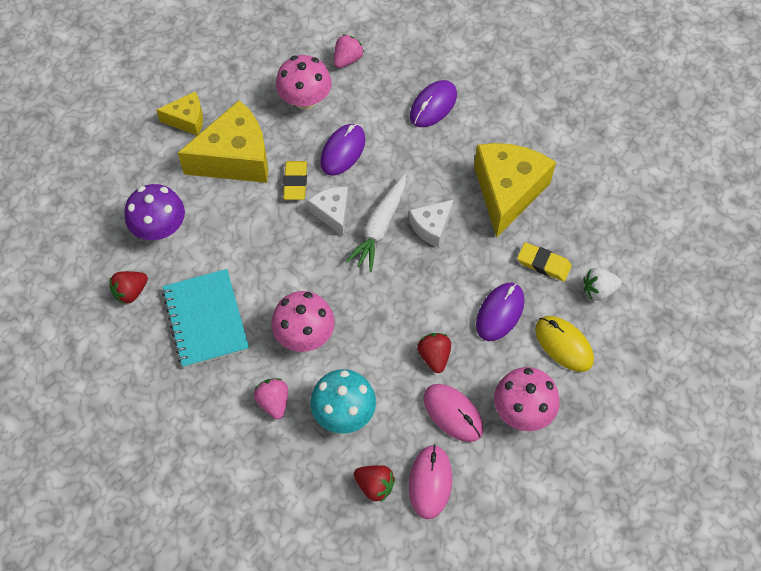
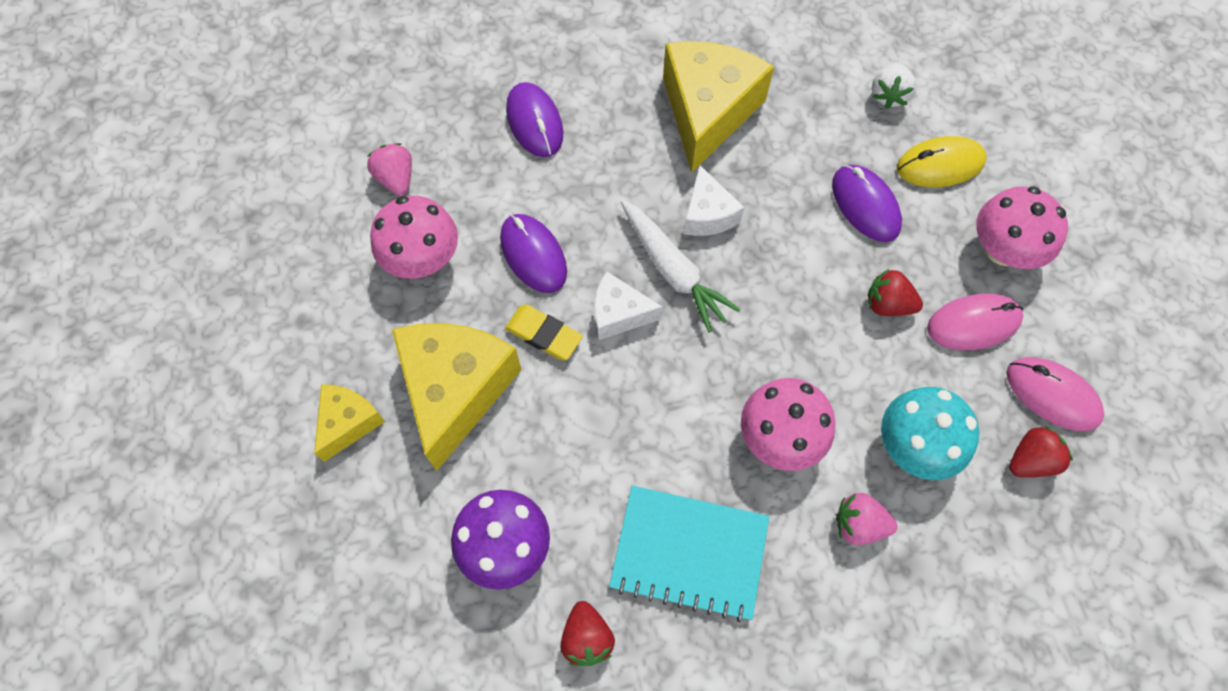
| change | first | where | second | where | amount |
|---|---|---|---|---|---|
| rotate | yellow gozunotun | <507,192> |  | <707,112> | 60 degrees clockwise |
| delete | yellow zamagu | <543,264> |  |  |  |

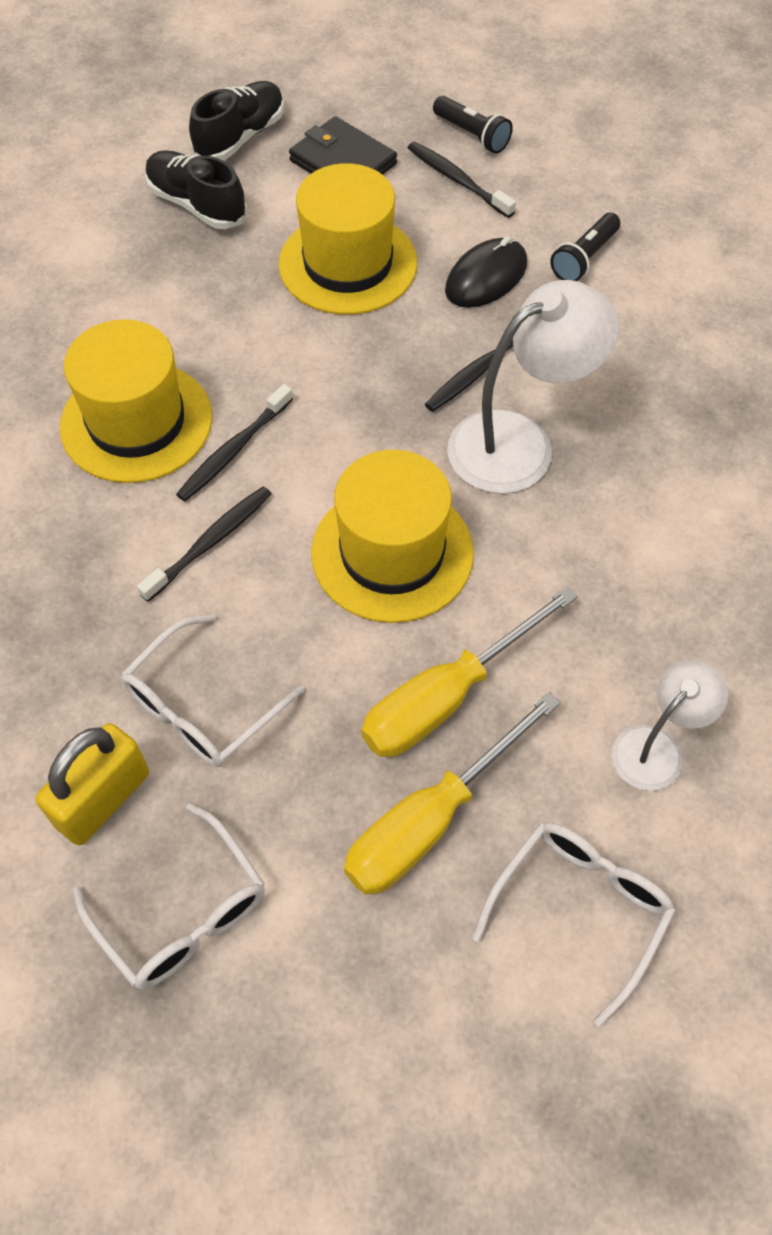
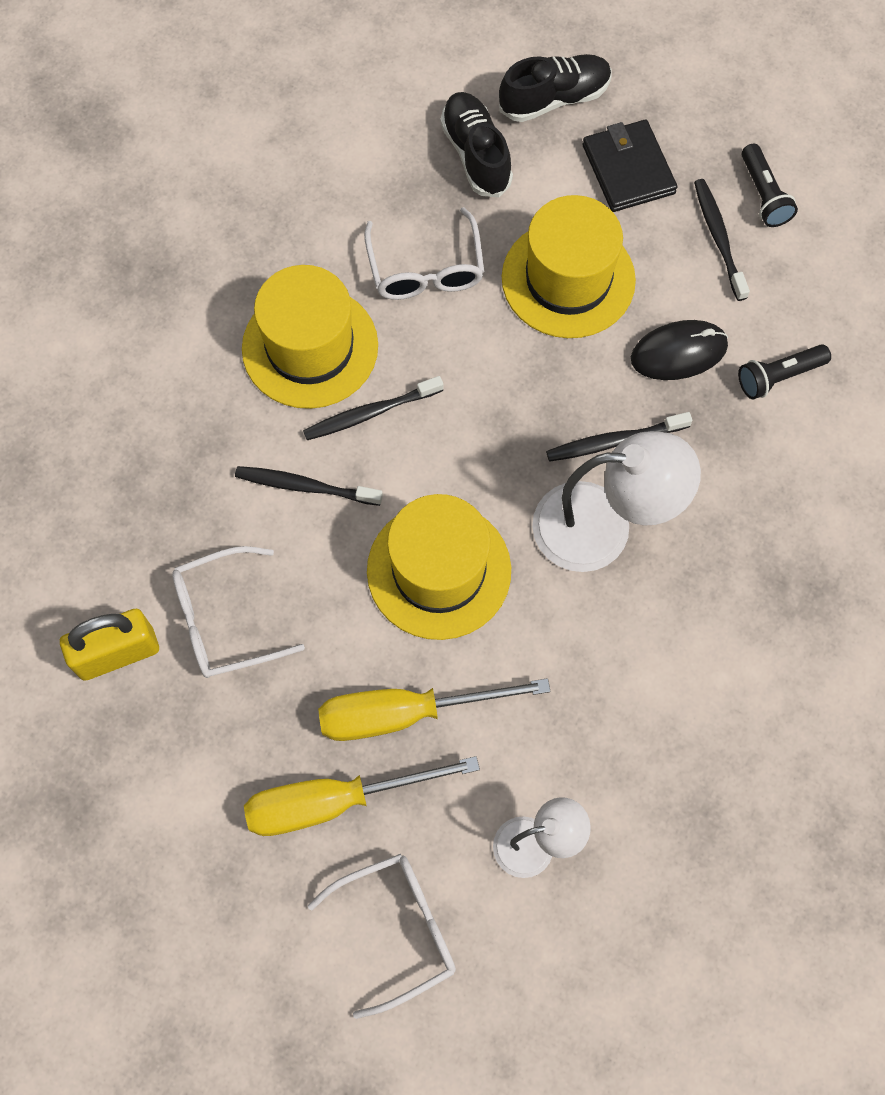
| change | first | where | second | where | amount |
|---|---|---|---|---|---|
| rotate | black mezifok | <210,543> |  | <306,486> | 150 degrees counterclockwise |
| move | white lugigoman | <182,913> |  | <425,269> |  |

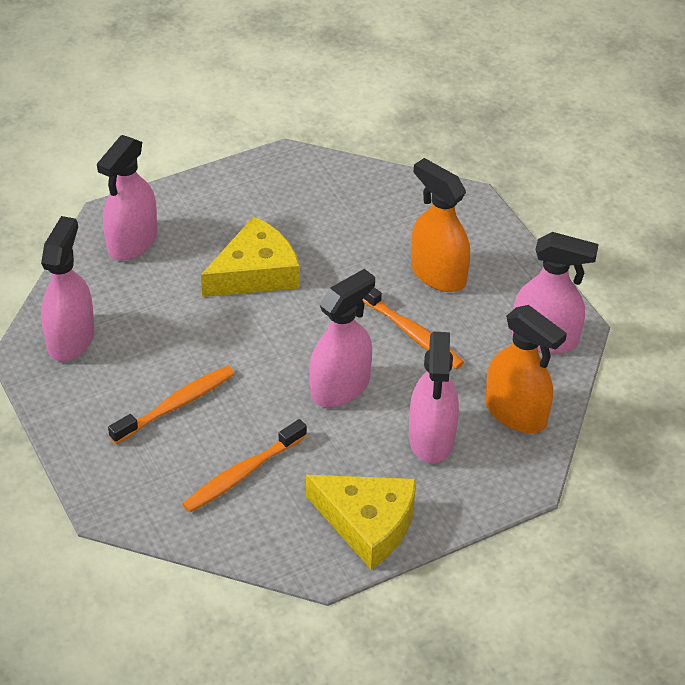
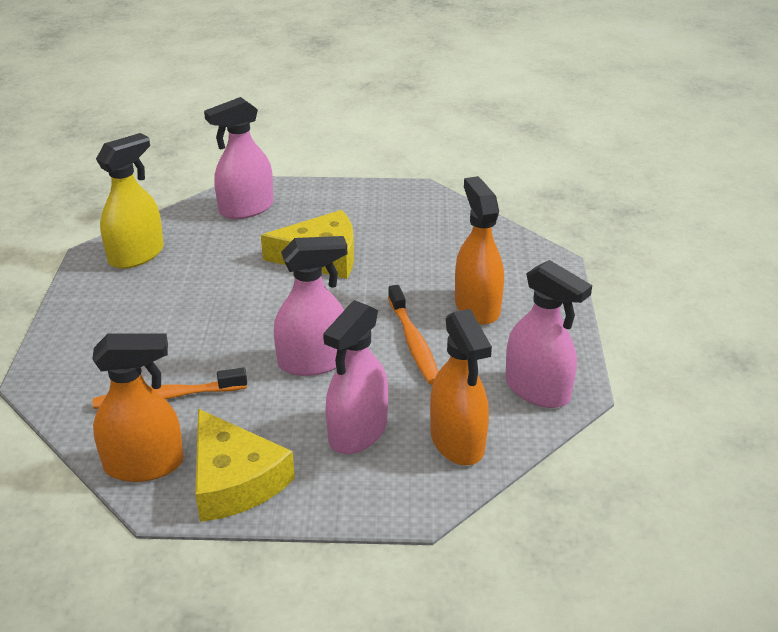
| change | first | where | second | where | amount |
|---|---|---|---|---|---|
| recolor | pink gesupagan | <71,339> | yellow gesupagan | <136,255> |  |
| delete | orange mezifok | <176,405> |  |  |  |
| insert |  |  | orange gesupagan | <144,465> |  |

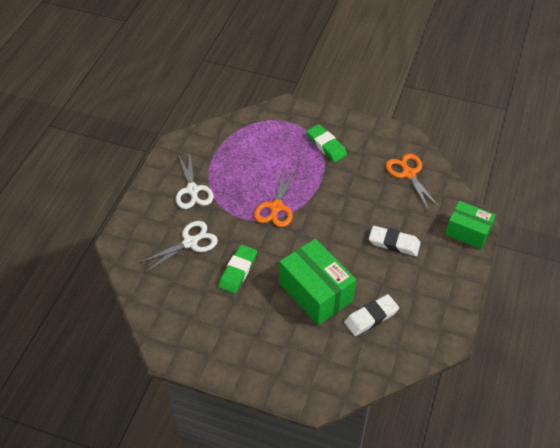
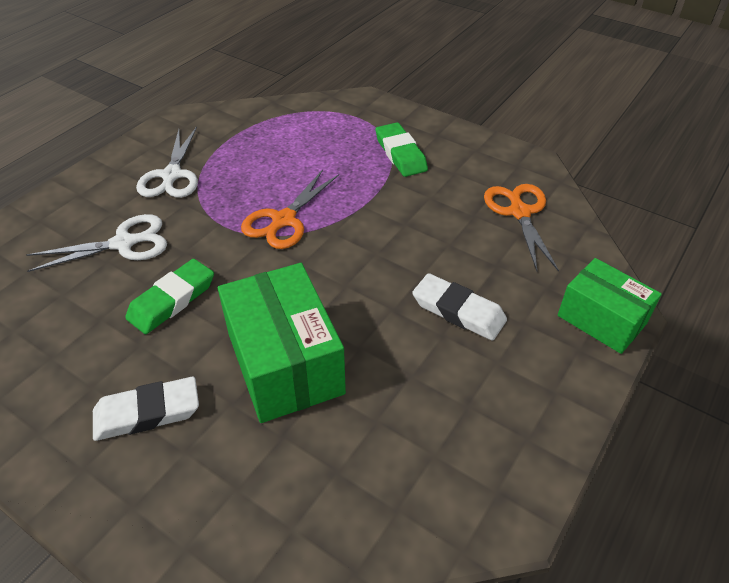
| change | first | where | second | where | amount |
|---|---|---|---|---|---|
| move | white zamagu | <371,317> |  | <147,412> |  |

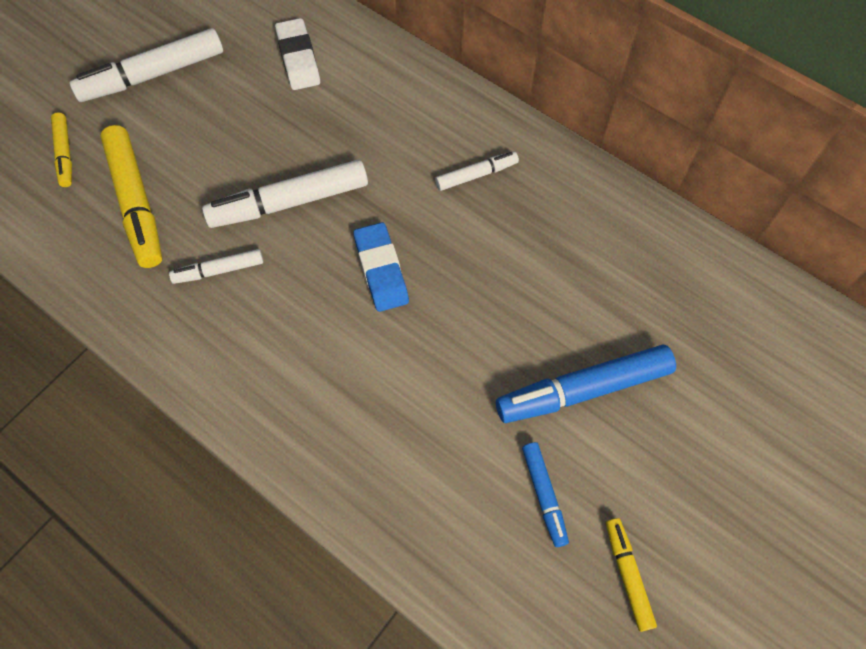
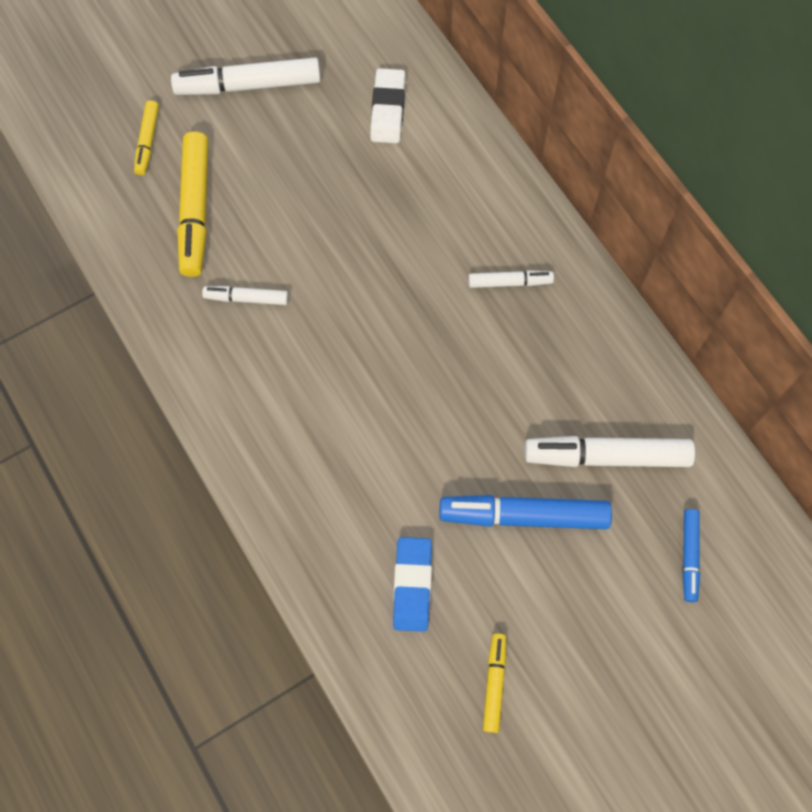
| change | first | where | second | where | amount |
|---|---|---|---|---|---|
| move | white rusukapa | <289,202> |  | <607,456> |  |
| move | blue zamagu | <381,270> |  | <412,585> |  |
| move | blue rusukapa | <544,495> |  | <689,556> |  |

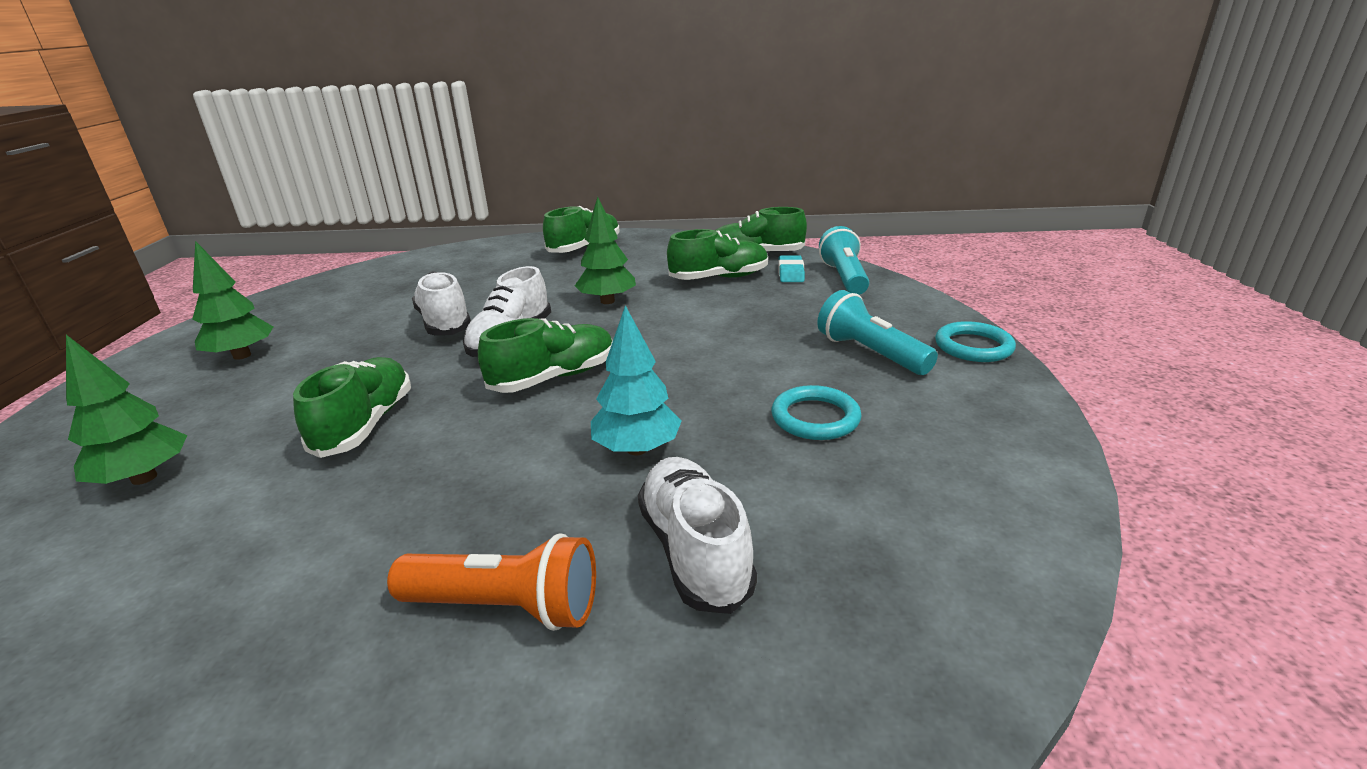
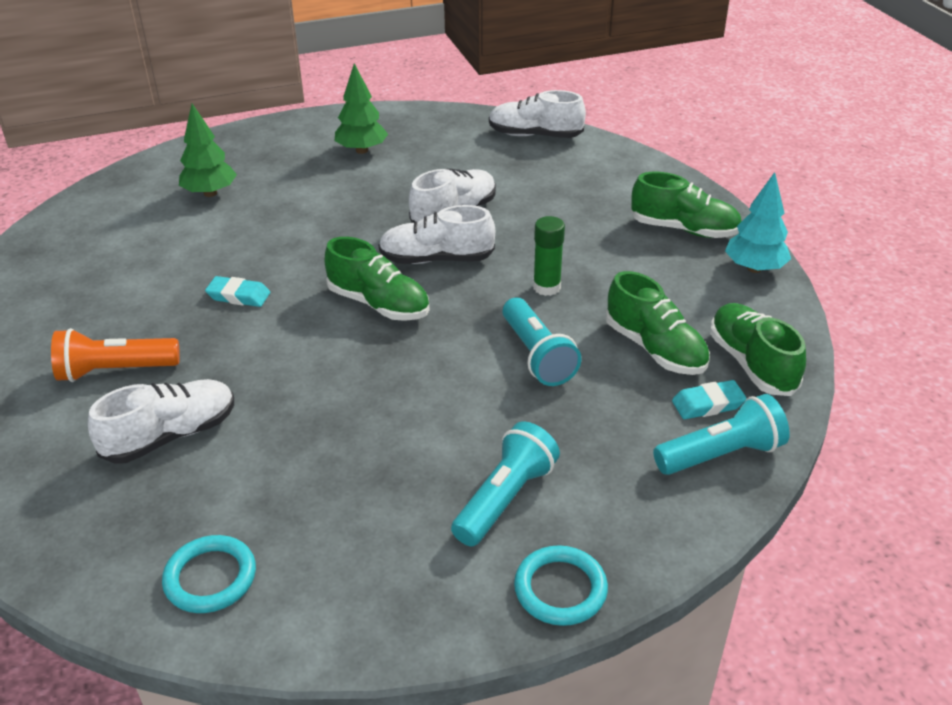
| change | first | where | second | where | amount |
|---|---|---|---|---|---|
| replace | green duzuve | <607,301> | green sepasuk | <546,287> |  |
| move | turquoise duzuve | <637,449> |  | <754,268> |  |
| delete | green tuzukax | <366,424> |  |  |  |
| move | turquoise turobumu | <815,418> |  | <210,578> |  |
| rotate | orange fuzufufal | <506,606> |  | <115,371> | 90 degrees clockwise |
| insert |  |  | white tuzukax | <535,135> |  |
| insert |  |  | turquoise zamagu | <238,296> |  |
| insert |  |  | turquoise fuzufufal | <537,355> |  |

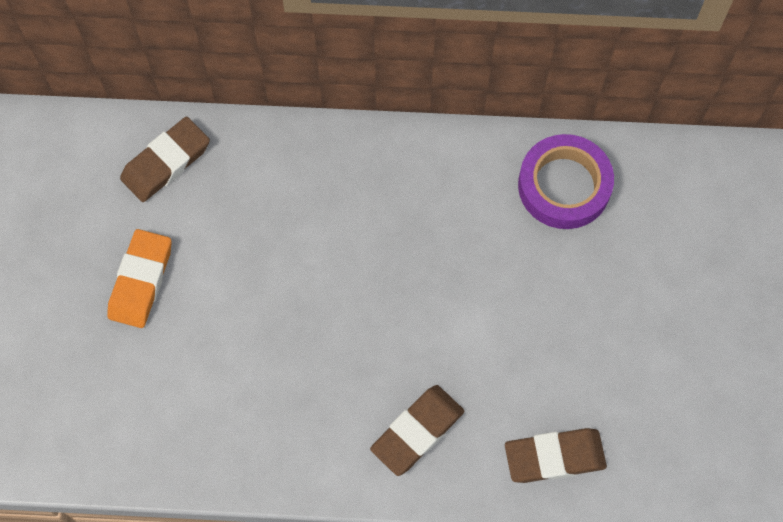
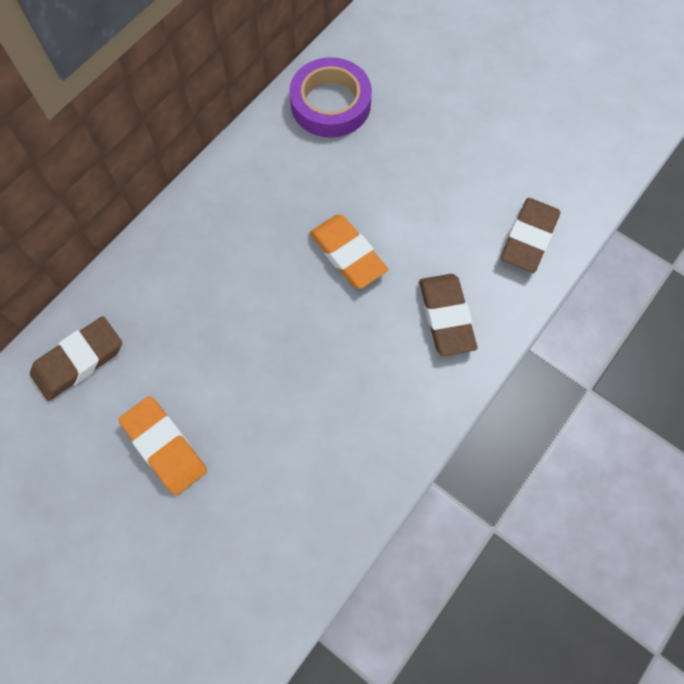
| change | first | where | second | where | amount |
|---|---|---|---|---|---|
| rotate | brown zamagu | <166,162> |  | <79,361> | 60 degrees clockwise |
| insert |  |  | orange zamagu | <348,254> |  |

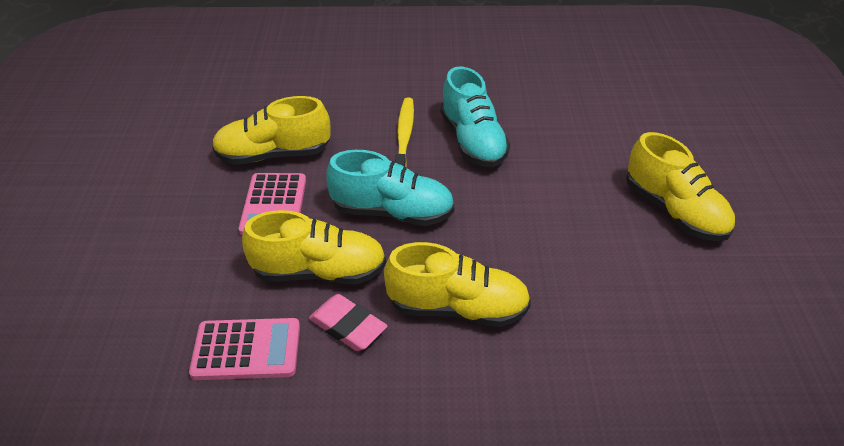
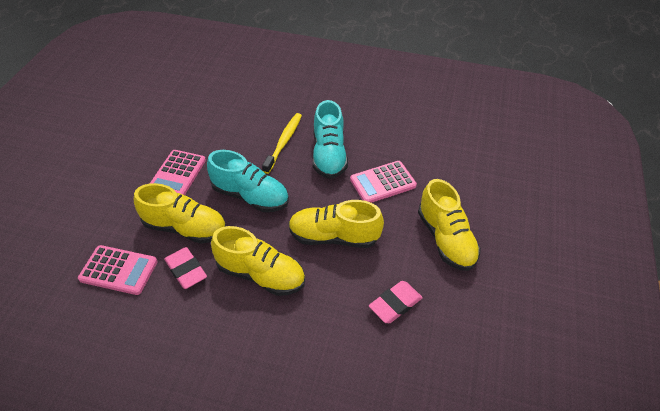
| change | first | where | second | where | amount |
|---|---|---|---|---|---|
| move | yellow tuzukax | <273,154> |  | <334,237> |  |
| insert |  |  | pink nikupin | <383,183> |  |
| insert |  |  | pink zamagu | <395,304> |  |

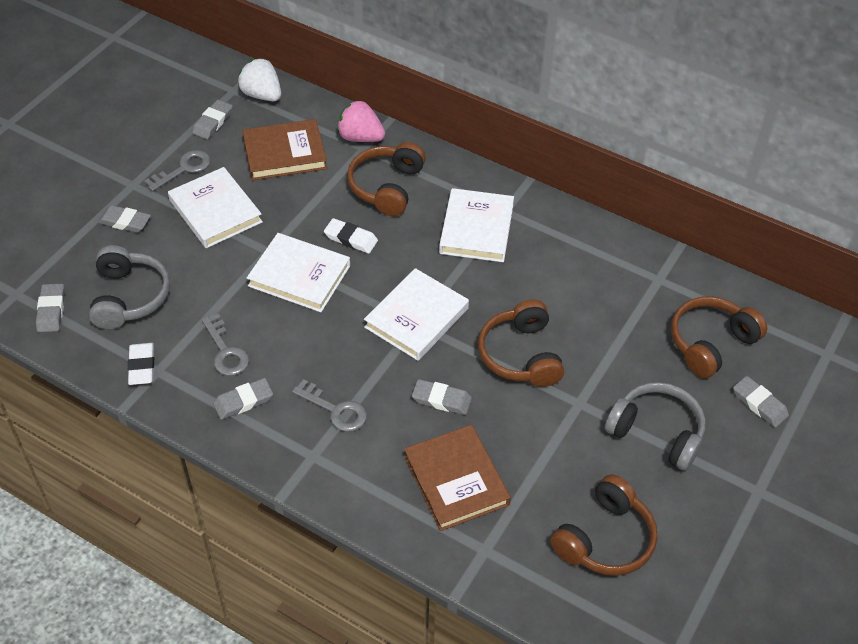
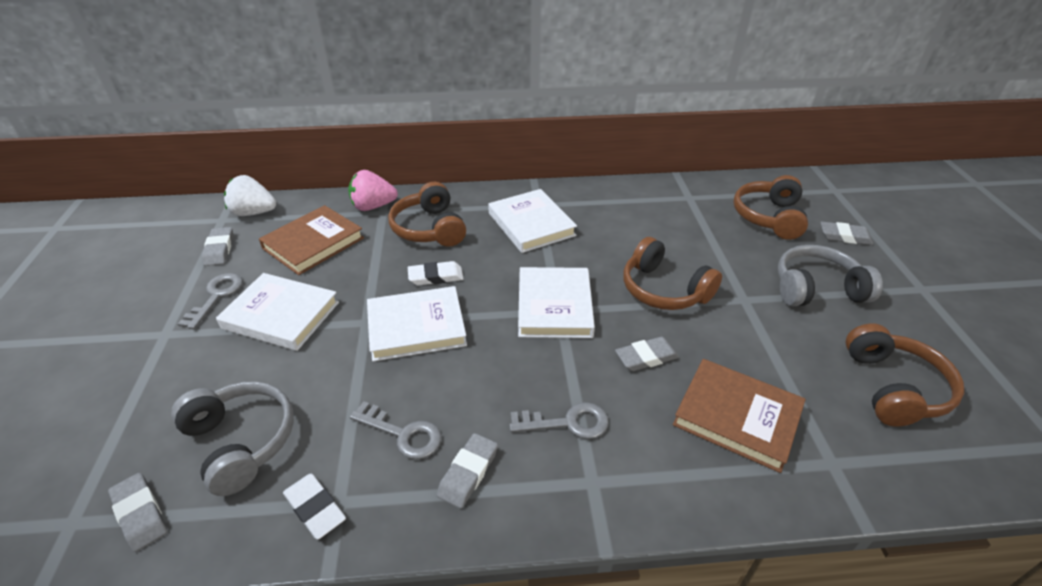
| change | first | where | second | where | amount |
|---|---|---|---|---|---|
| delete | grey zamagu | <125,222> |  |  |  |

